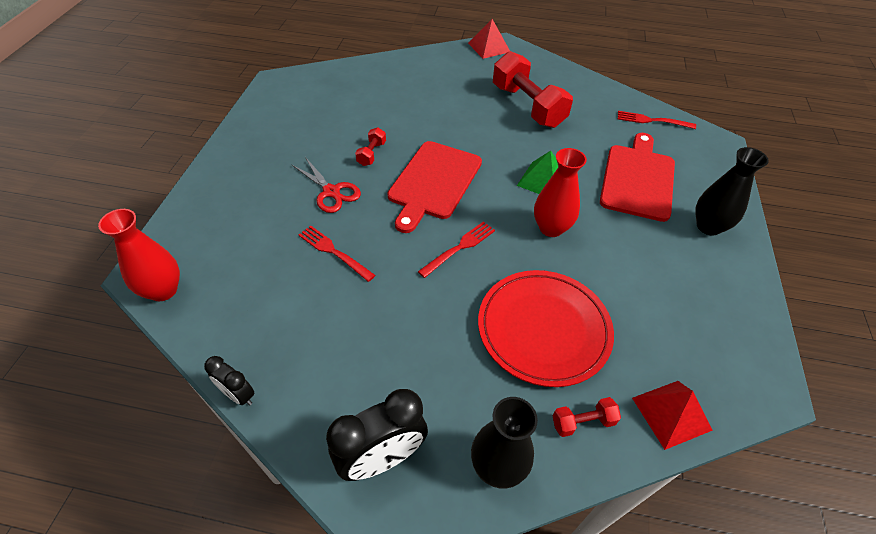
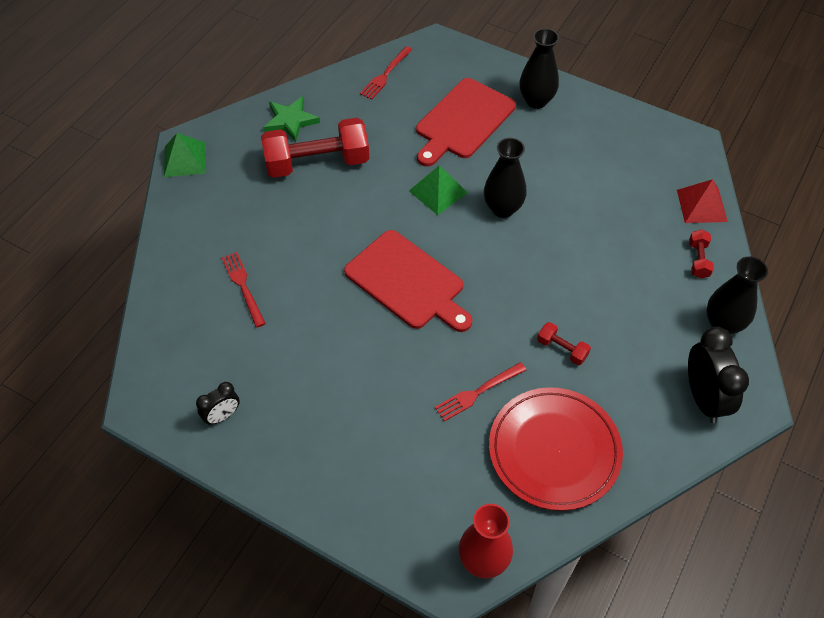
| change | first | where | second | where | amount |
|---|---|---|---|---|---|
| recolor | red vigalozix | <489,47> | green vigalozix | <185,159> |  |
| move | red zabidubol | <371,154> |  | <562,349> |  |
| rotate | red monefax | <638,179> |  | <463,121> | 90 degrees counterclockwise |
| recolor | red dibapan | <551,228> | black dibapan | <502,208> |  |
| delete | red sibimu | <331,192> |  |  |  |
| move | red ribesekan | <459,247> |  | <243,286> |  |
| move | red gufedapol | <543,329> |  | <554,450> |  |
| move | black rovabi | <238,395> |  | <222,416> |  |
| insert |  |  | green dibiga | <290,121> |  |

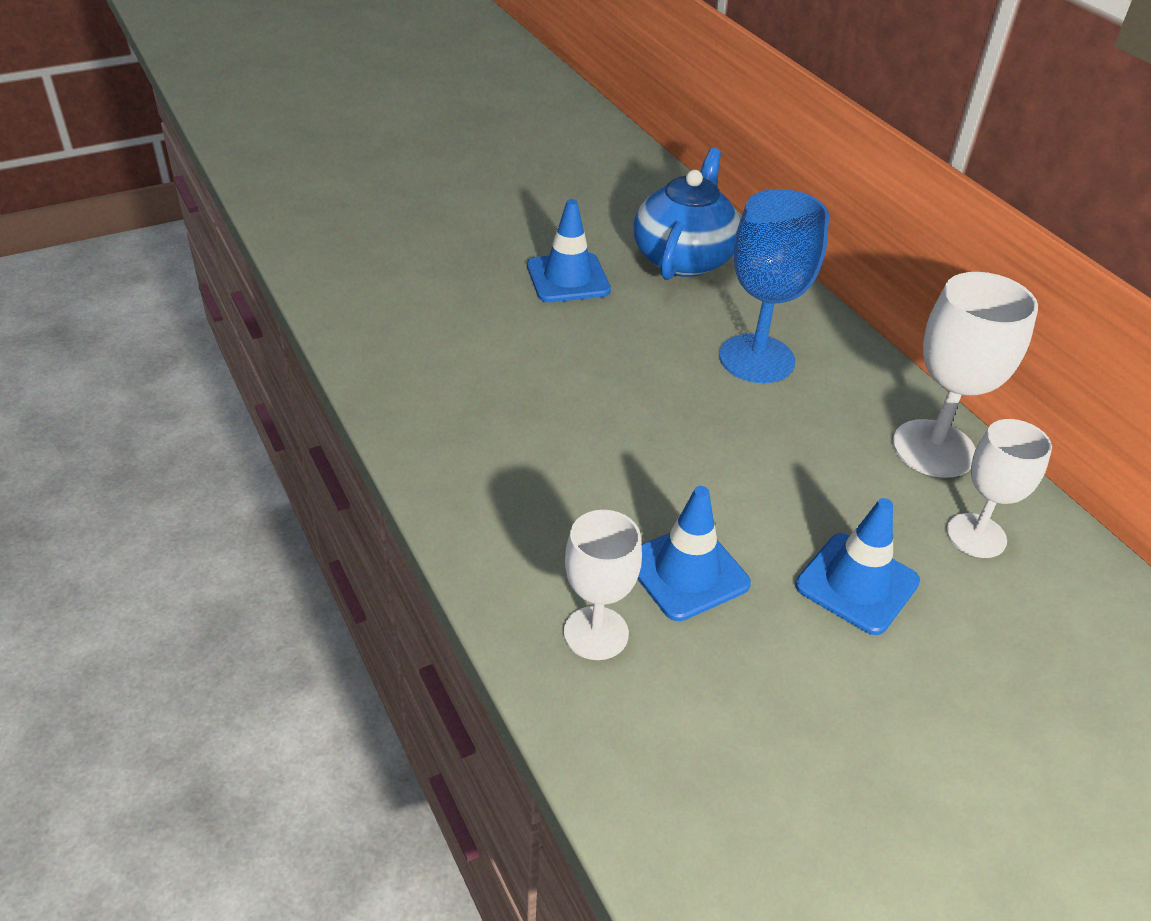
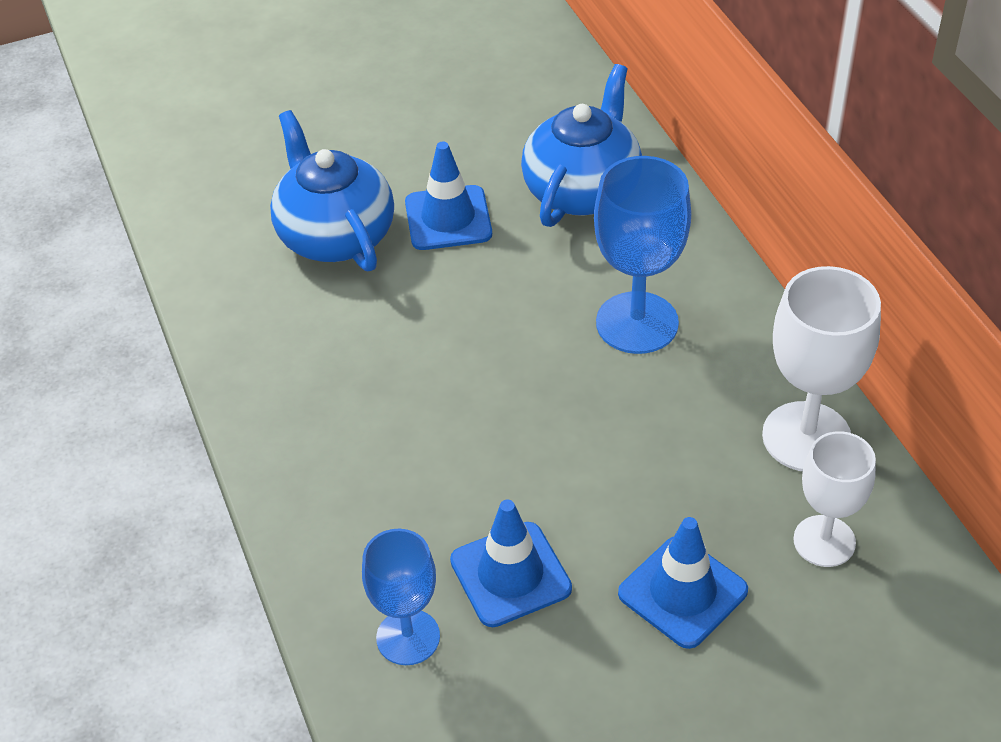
| change | first | where | second | where | amount |
|---|---|---|---|---|---|
| recolor | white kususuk | <596,633> | blue kususuk | <408,637> |  |
| insert |  |  | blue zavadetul | <335,236> |  |

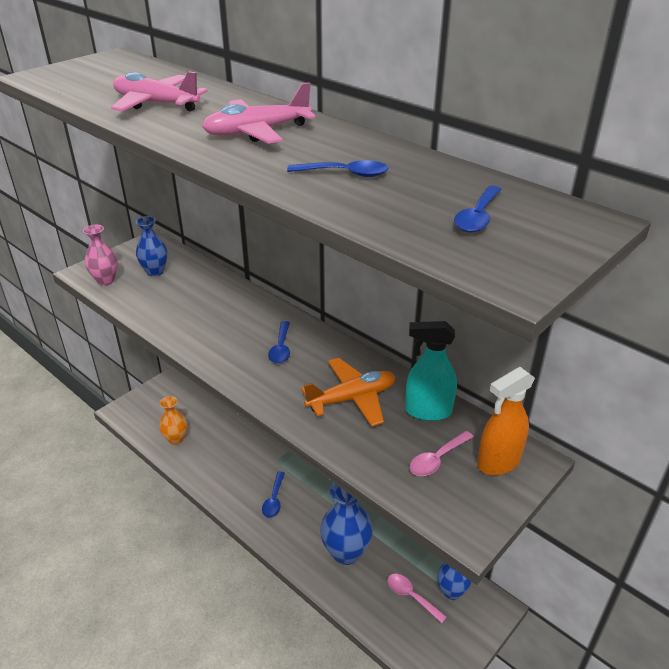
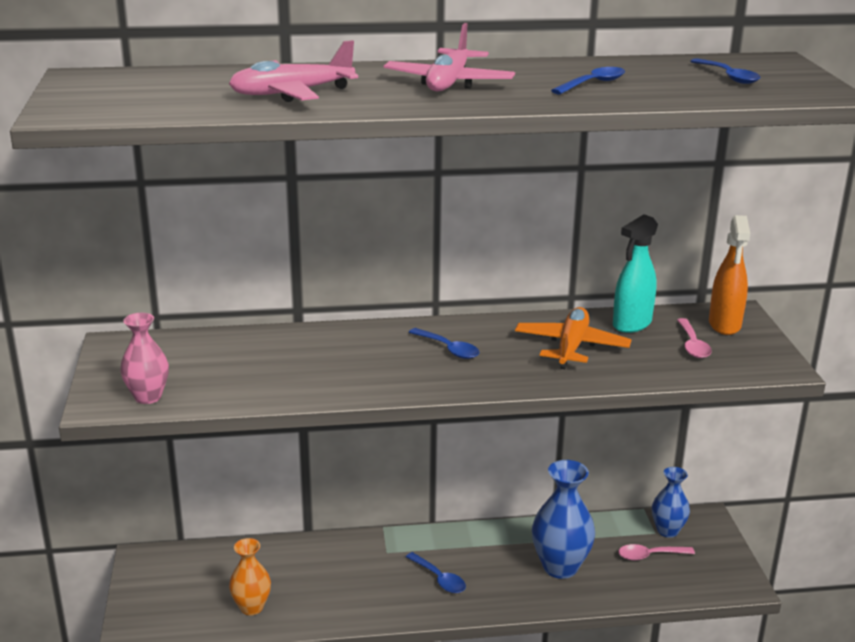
| change | first | where | second | where | amount |
|---|---|---|---|---|---|
| delete | blue dibapan | <155,271> |  |  |  |

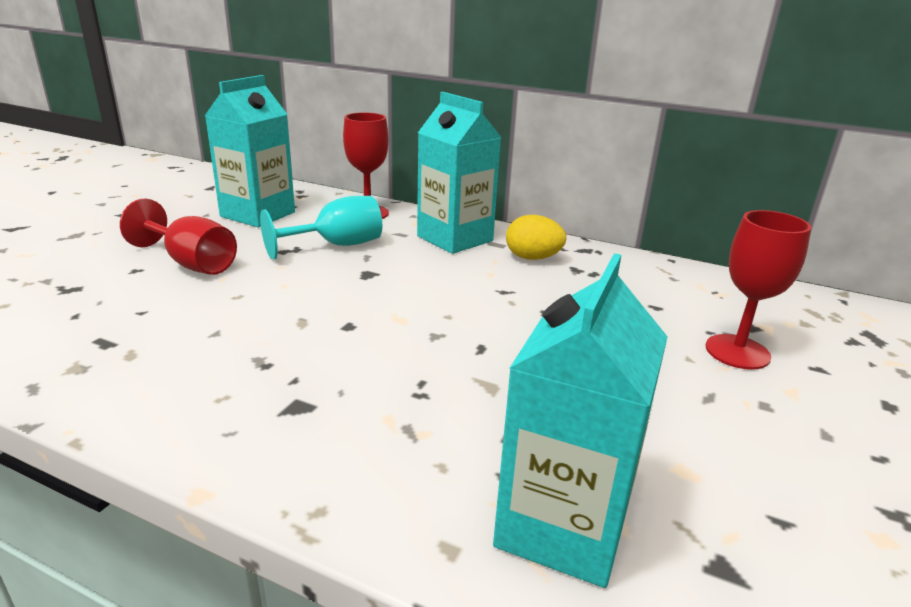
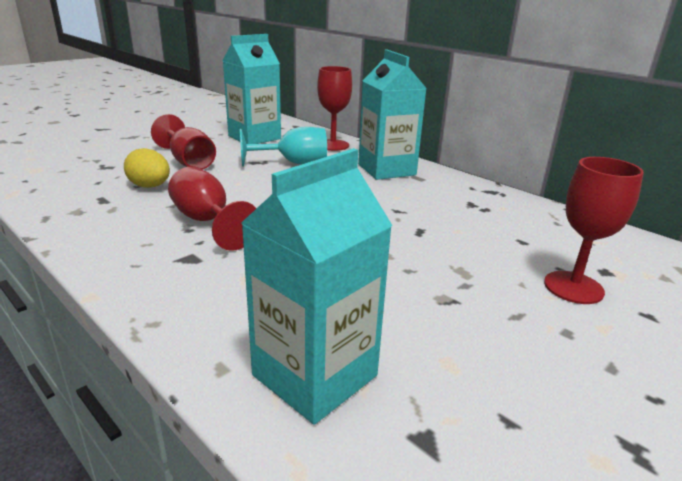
| change | first | where | second | where | amount |
|---|---|---|---|---|---|
| move | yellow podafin | <532,258> |  | <150,186> |  |
| insert |  |  | red kususuk | <207,222> |  |

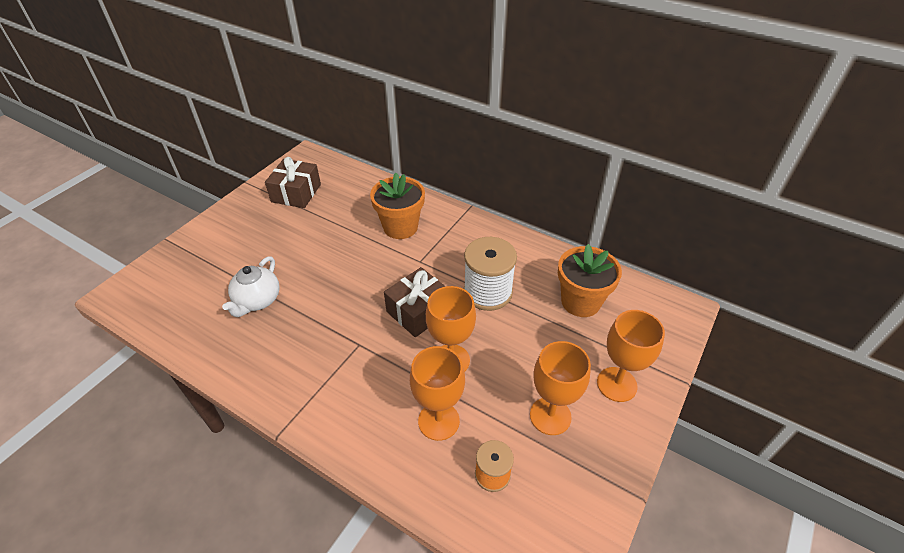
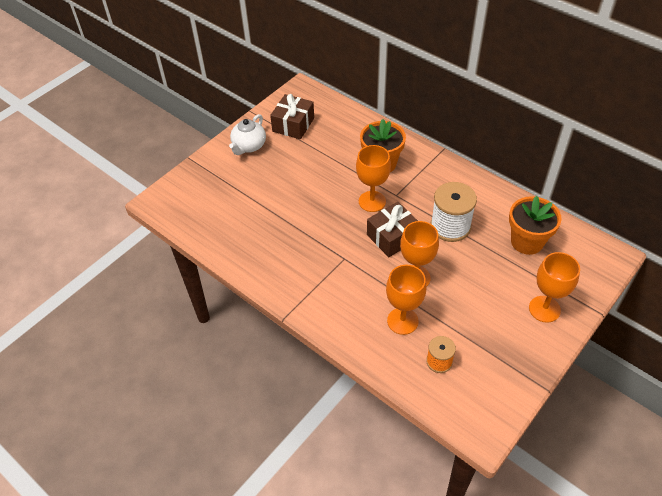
| change | first | where | second | where | amount |
|---|---|---|---|---|---|
| move | white zavadetul | <257,301> |  | <249,146> |  |
| move | orange kususuk | <550,416> |  | <372,201> |  |

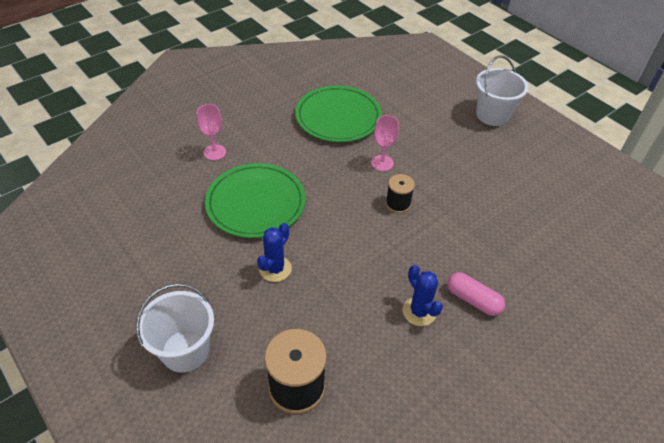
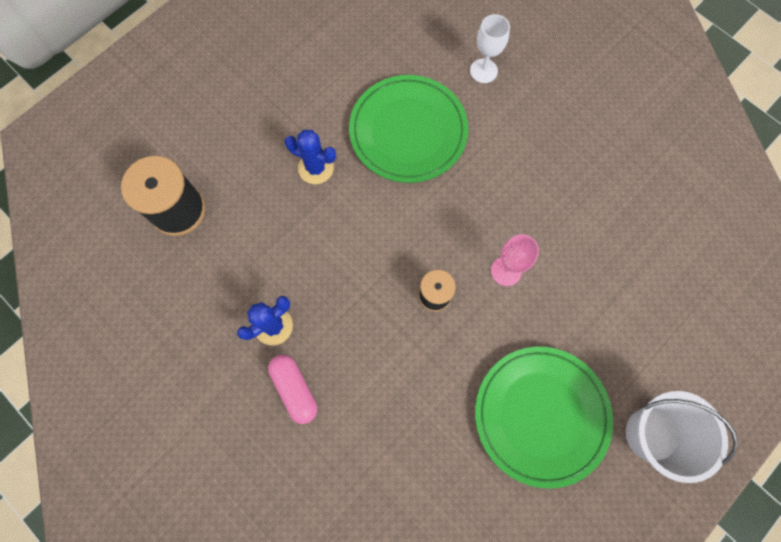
| change | first | where | second | where | amount |
|---|---|---|---|---|---|
| move | green gufedapol | <338,117> |  | <541,415> |  |
| recolor | pink kususuk | <214,152> | white kususuk | <483,71> |  |
| rotate | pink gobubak | <473,300> |  | <295,389> | 60 degrees counterclockwise |
| delete | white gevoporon | <185,350> |  |  |  |

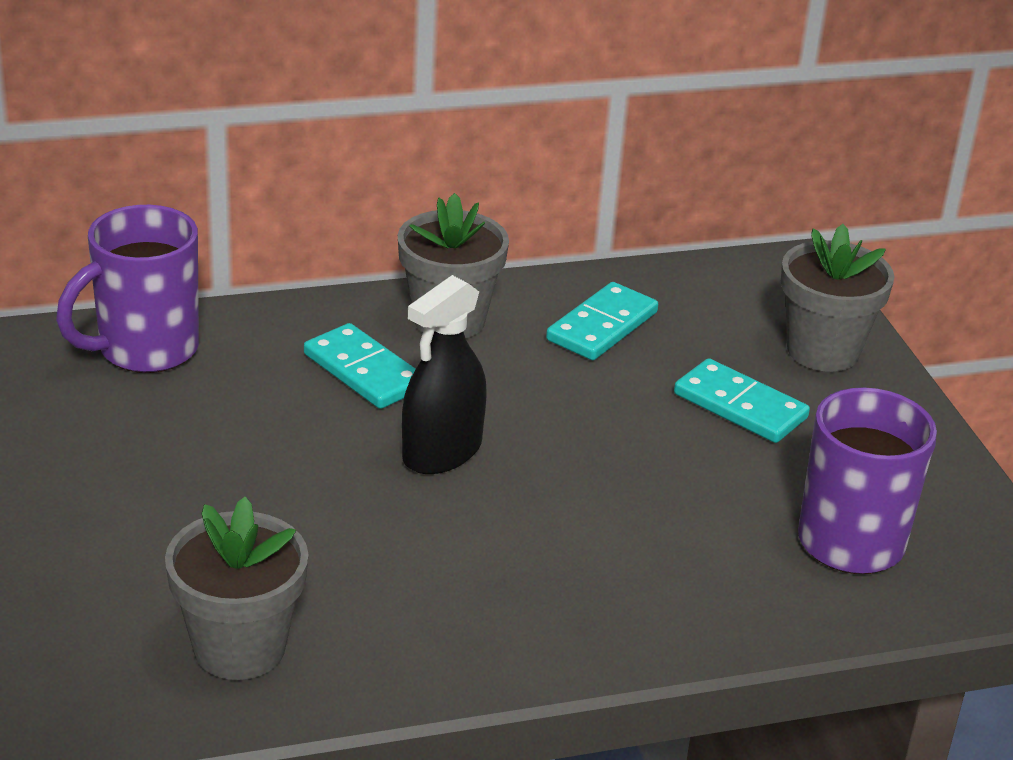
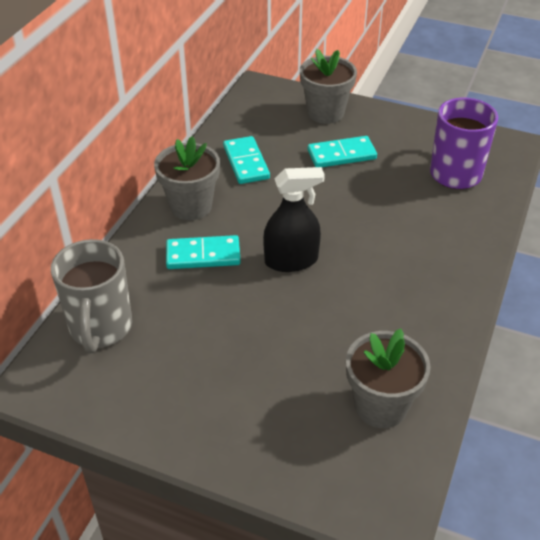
| change | first | where | second | where | amount |
|---|---|---|---|---|---|
| recolor | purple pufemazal | <144,350> | grey pufemazal | <100,328> |  |
| rotate | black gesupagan | <442,452> |  | <291,260> | 90 degrees counterclockwise |

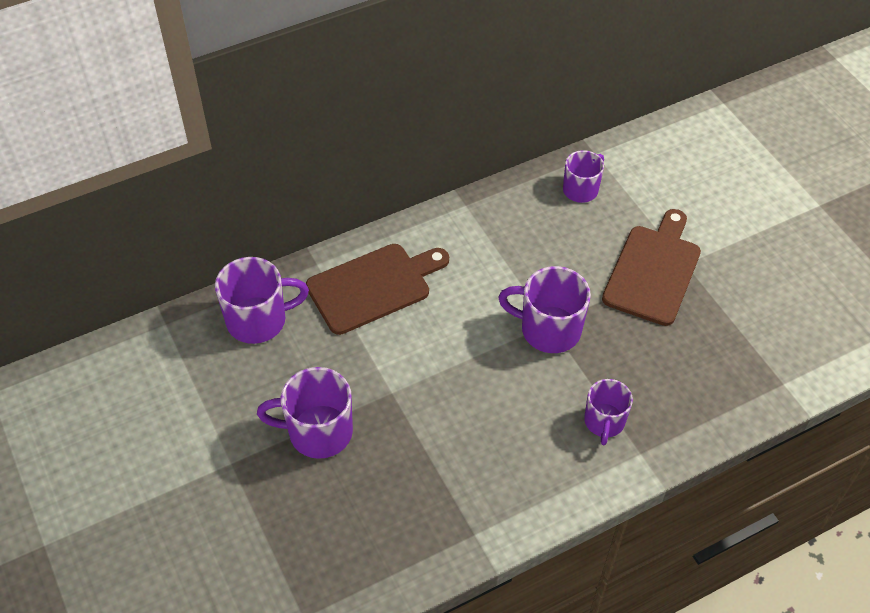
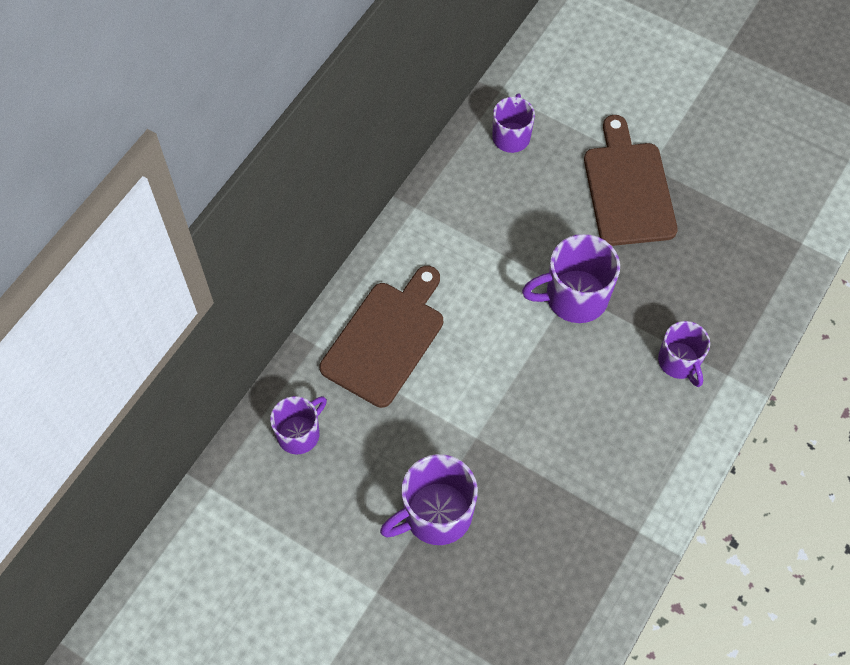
| change | first | where | second | where | amount |
|---|---|---|---|---|---|
| resize | purple pufemazal | <258,320> |  | <299,433> | x0.65 |

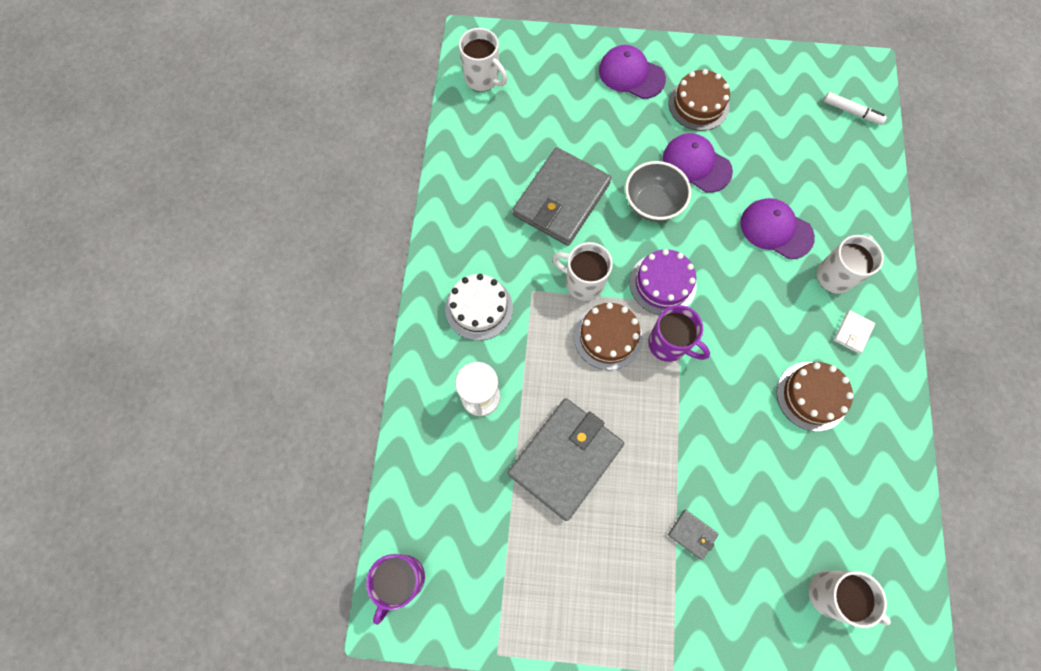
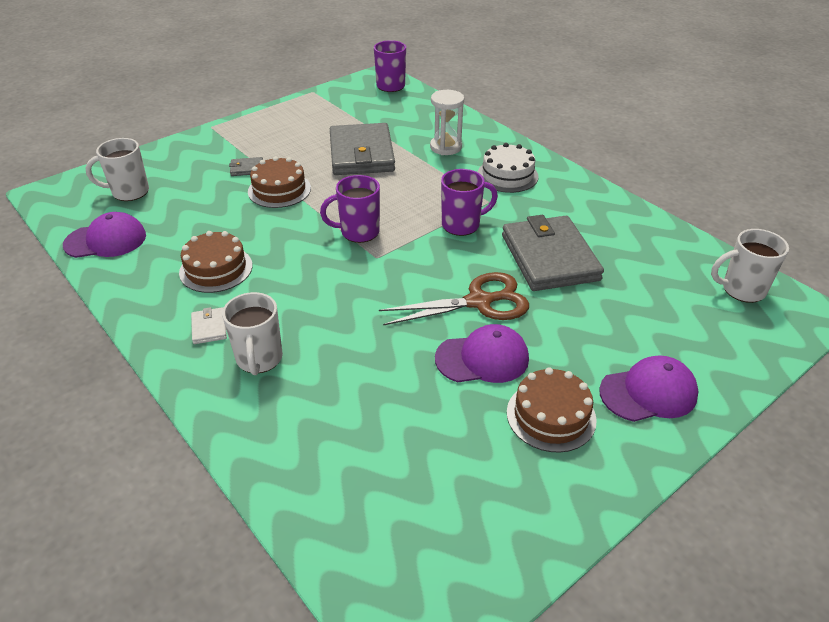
| change | first | where | second | where | amount |
|---|---|---|---|---|---|
| delete | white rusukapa | <851,112> |  |  |  |
| replace | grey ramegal | <652,204> | brown sibimu | <479,302> |  |
| move | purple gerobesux | <776,230> |  | <106,240> |  |
| recolor | white pufemazal | <583,283> | purple pufemazal | <462,225> |  |
| delete | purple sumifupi | <662,283> |  |  |  |
| move | brown sumifupi | <608,337> |  | <279,190> |  |

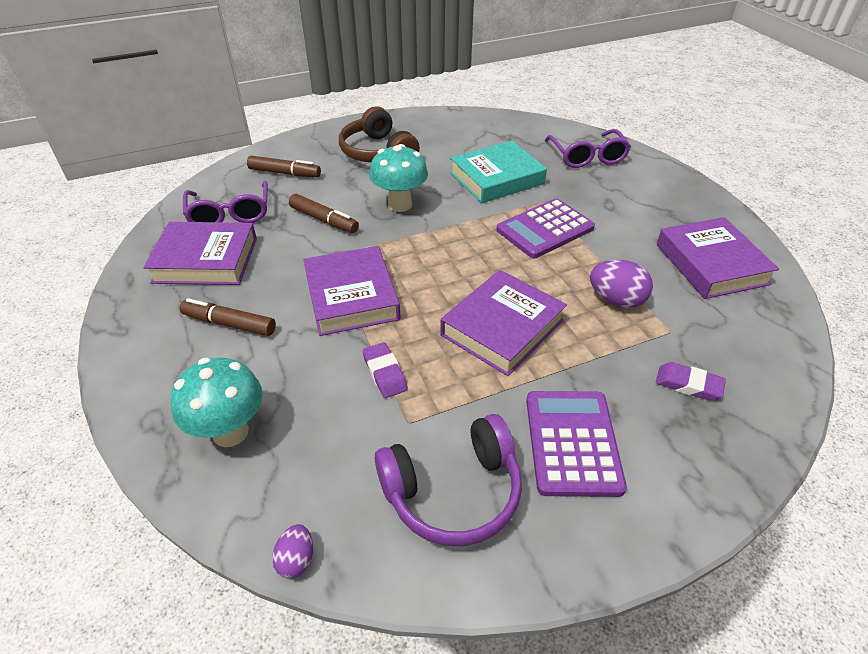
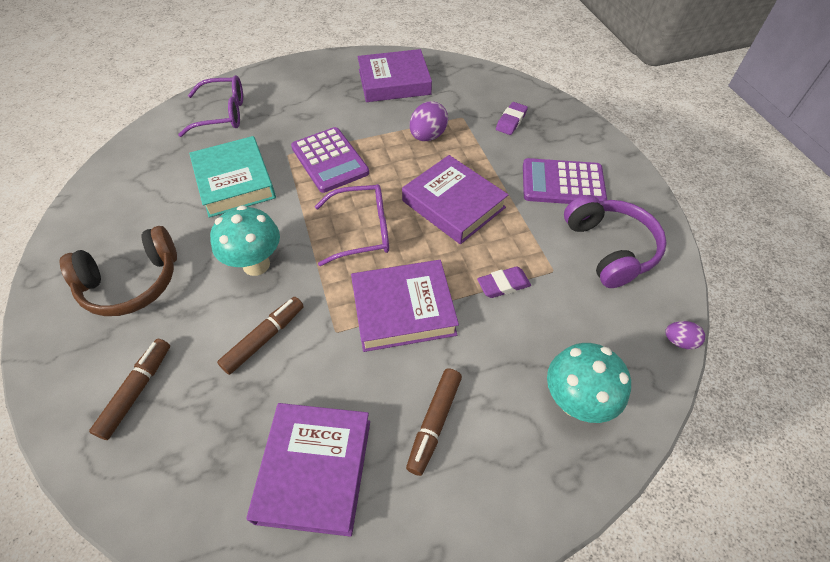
| change | first | where | second | where | amount |
|---|---|---|---|---|---|
| move | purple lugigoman | <230,214> |  | <363,231> |  |

